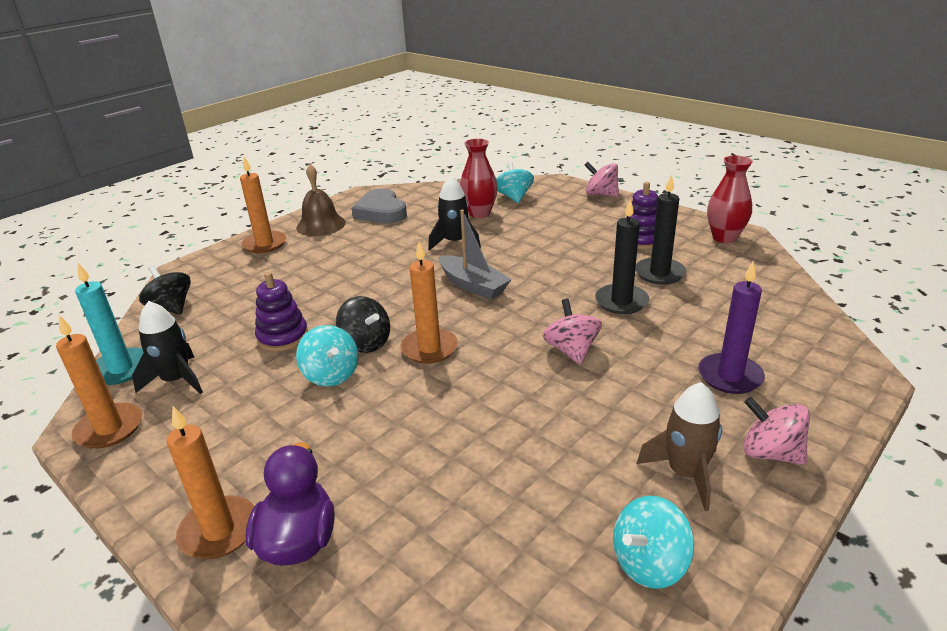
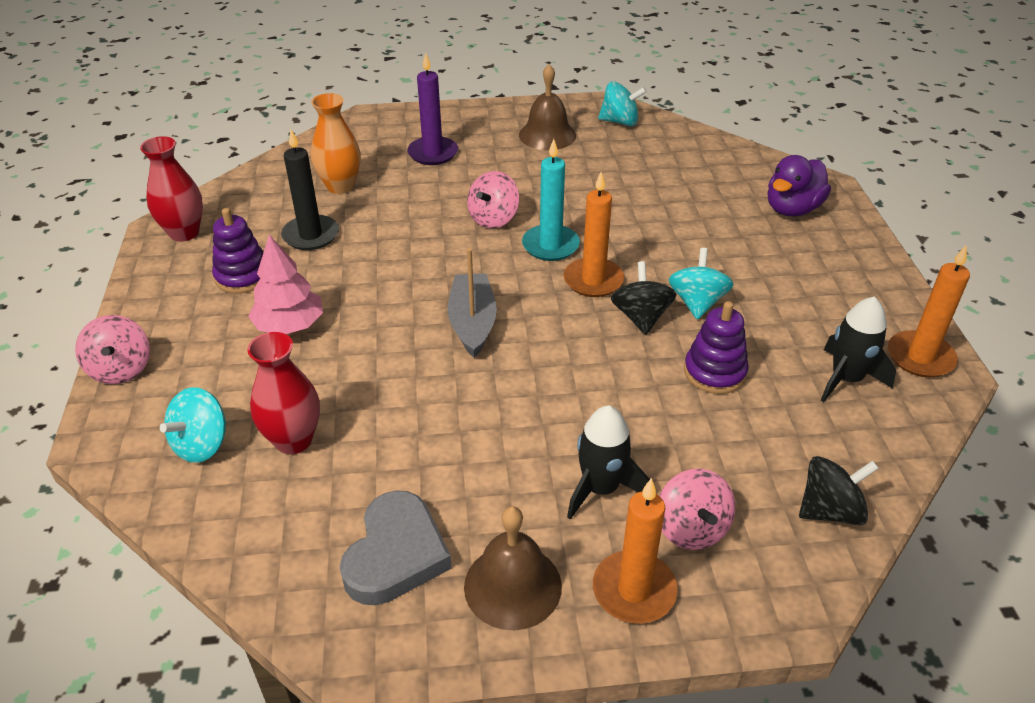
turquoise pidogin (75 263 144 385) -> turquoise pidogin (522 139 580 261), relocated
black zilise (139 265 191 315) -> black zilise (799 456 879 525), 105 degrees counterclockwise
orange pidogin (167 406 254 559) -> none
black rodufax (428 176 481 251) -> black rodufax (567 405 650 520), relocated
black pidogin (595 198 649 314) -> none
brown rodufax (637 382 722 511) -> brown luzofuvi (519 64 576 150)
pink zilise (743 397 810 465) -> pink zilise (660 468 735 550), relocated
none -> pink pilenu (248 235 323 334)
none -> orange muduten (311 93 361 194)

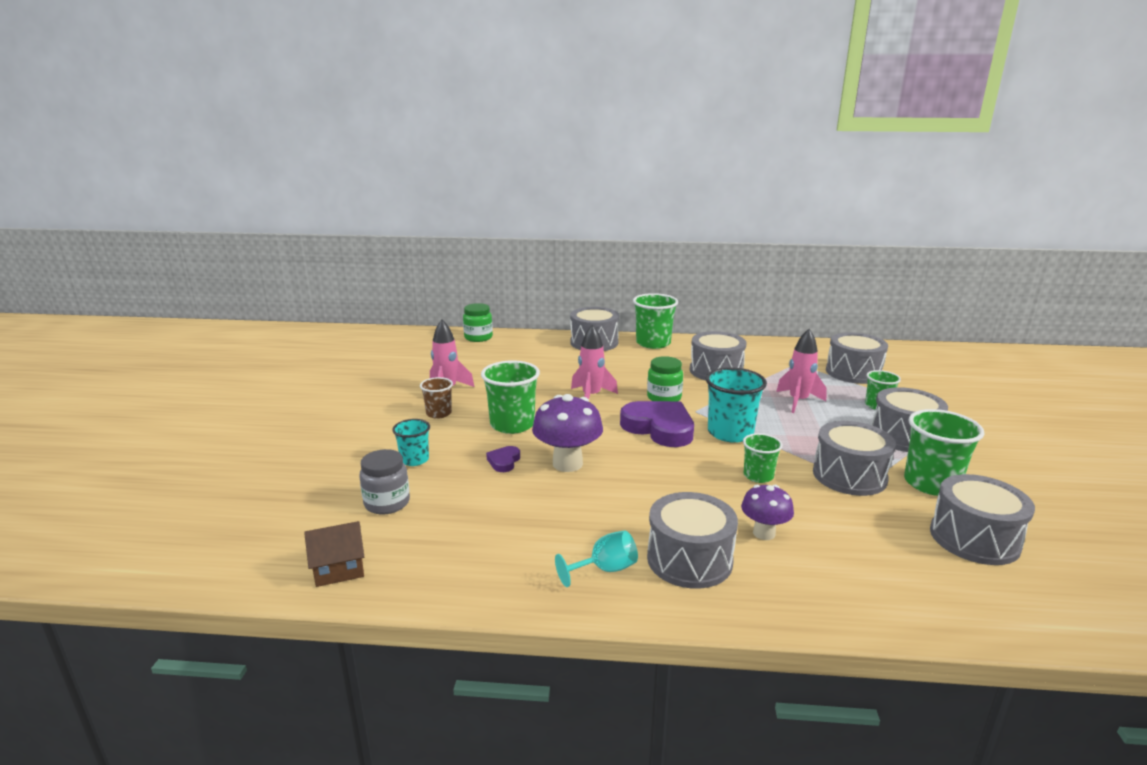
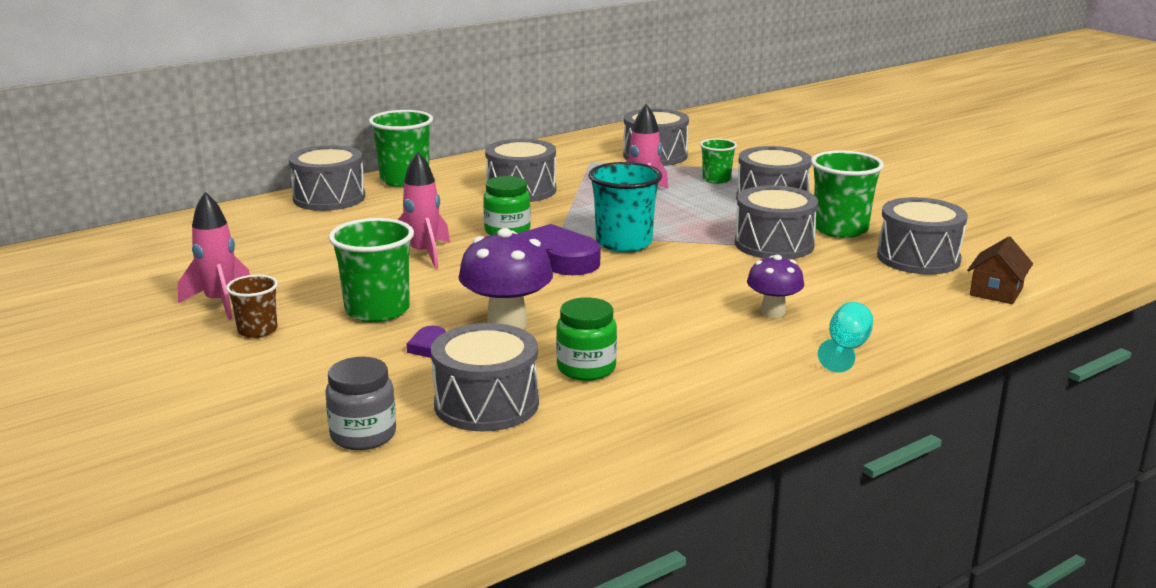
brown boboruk (304 521 364 587) -> brown boboruk (967 237 1033 304), relocated
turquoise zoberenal (392 419 430 466) -> none
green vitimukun (463 303 493 342) -> green vitimukun (556 297 617 381), relocated
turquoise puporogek (555 530 638 587) -> turquoise puporogek (818 302 873 372), relocated
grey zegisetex (647 492 738 589) -> grey zegisetex (431 323 539 431), relocated
green zoberenal (743 433 783 483) -> none

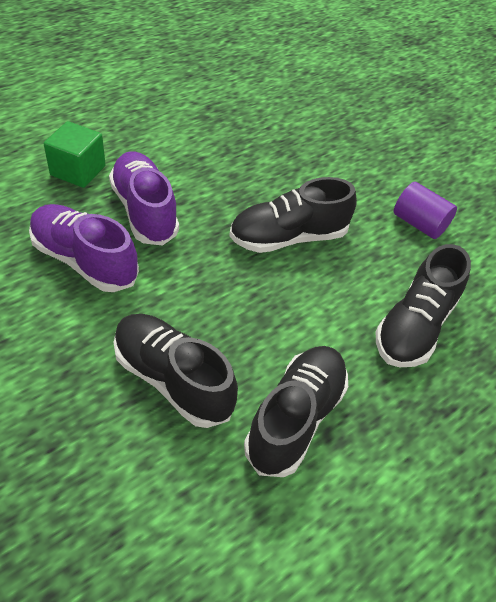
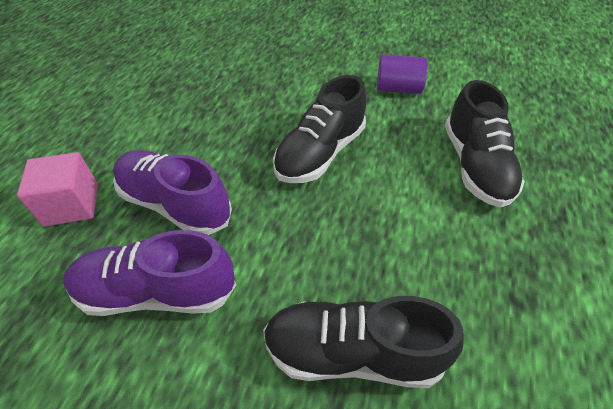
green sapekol (44 121 106 188) -> pink sapekol (17 152 98 226)
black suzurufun (244 346 348 477) -> none

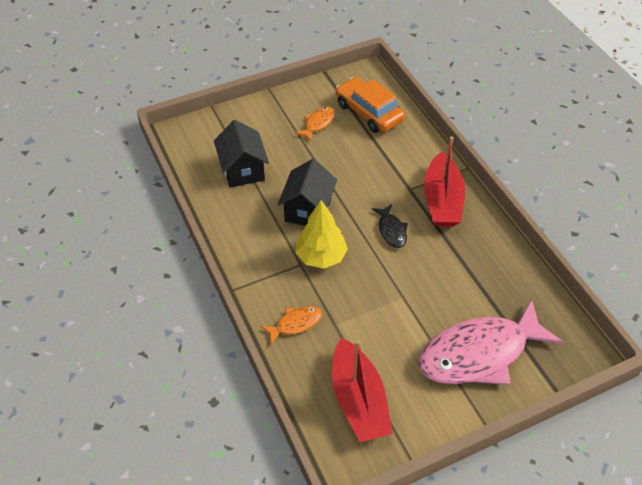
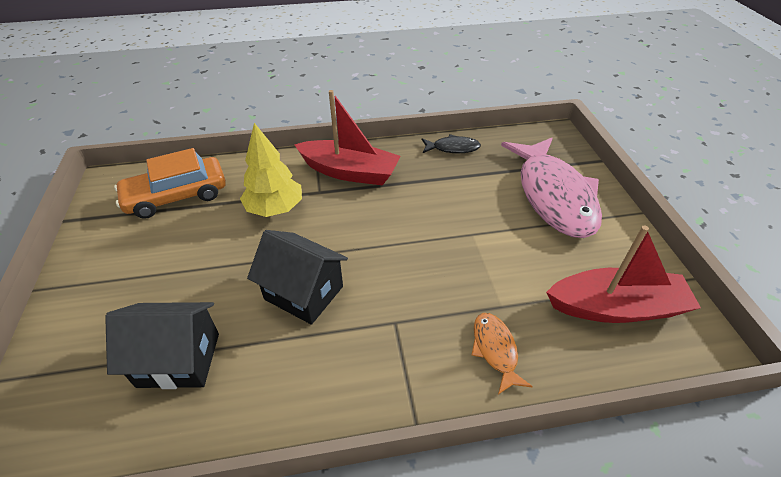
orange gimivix (295 107 335 141) -> none
yellow pilenu (295 200 348 269) -> yellow pilenu (240 123 302 217), relocated
black gimivix (372 204 408 248) -> black gimivix (422 134 481 153), relocated

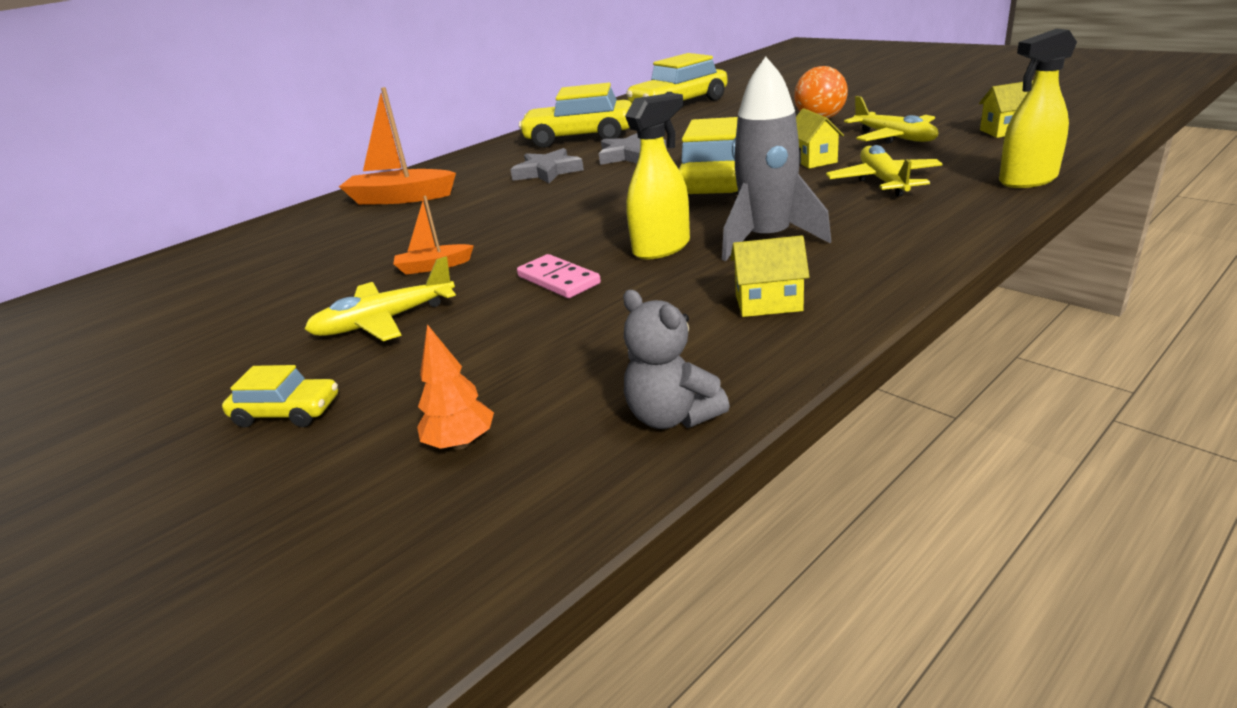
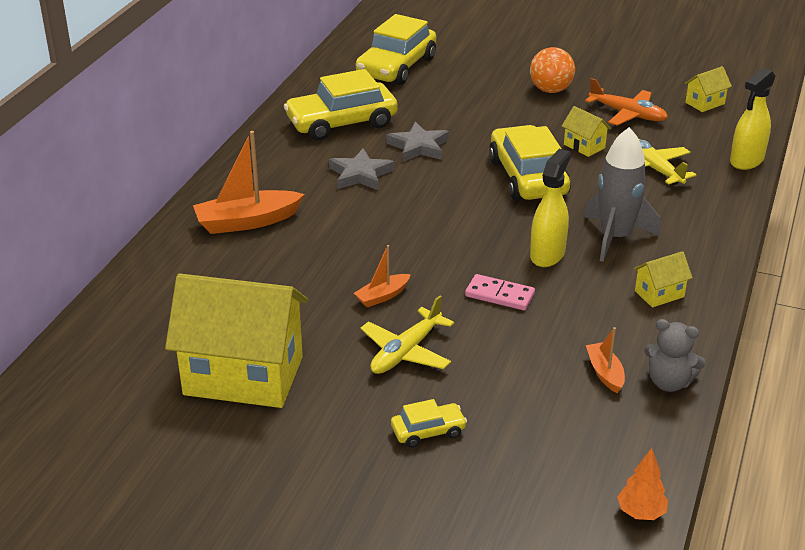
orange pilenu (417 324 494 450) -> orange pilenu (617 448 668 520), relocated
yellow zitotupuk (844 96 938 144) -> orange zitotupuk (585 78 668 126)
none -> yellow boboruk (165 273 308 408)
none -> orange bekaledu (586 327 625 393)

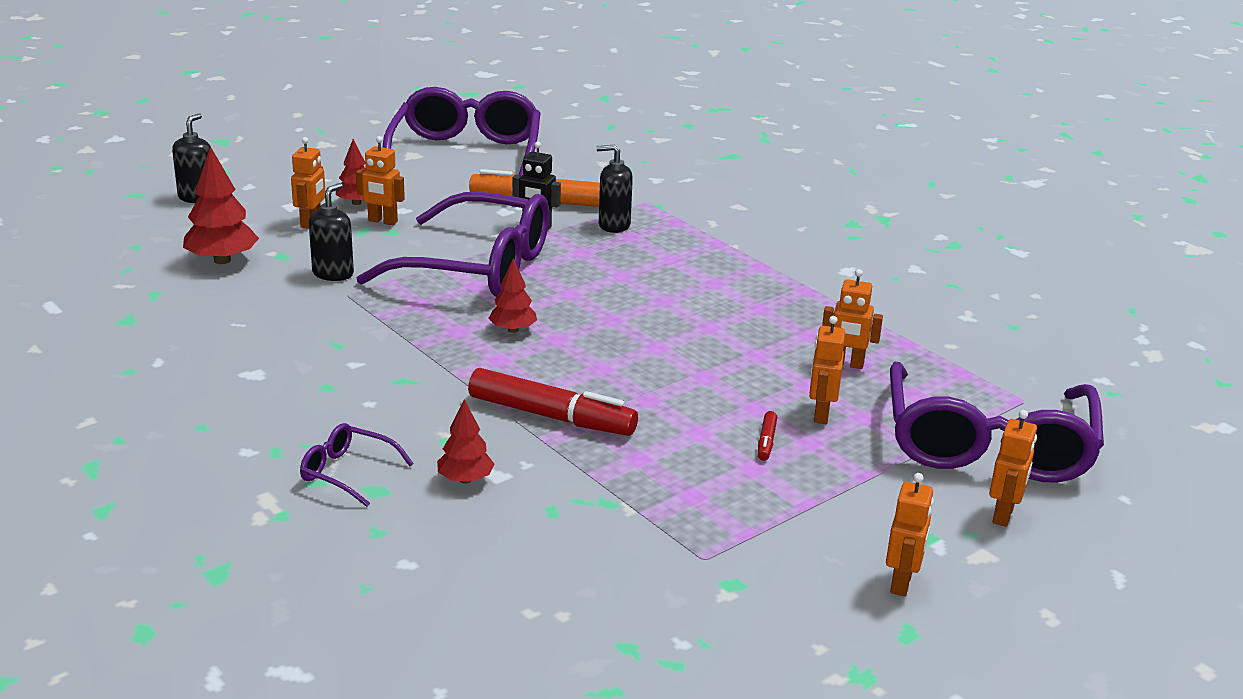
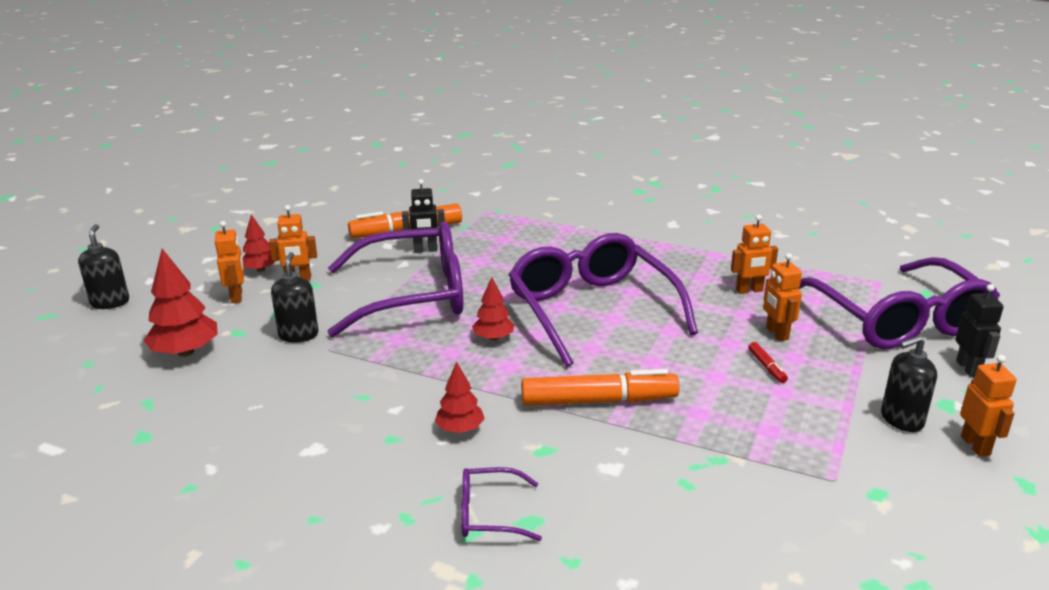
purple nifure (382 87 541 176) -> purple nifure (509 233 698 367), relocated
red pilenu (437 399 495 484) -> red pilenu (435 362 485 433), relocated
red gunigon (468 368 638 436) -> orange gunigon (521 369 680 406)
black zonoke (597 145 633 233) -> black zonoke (881 335 937 432), relocated
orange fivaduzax (989 410 1037 527) -> black fivaduzax (955 284 1004 377)

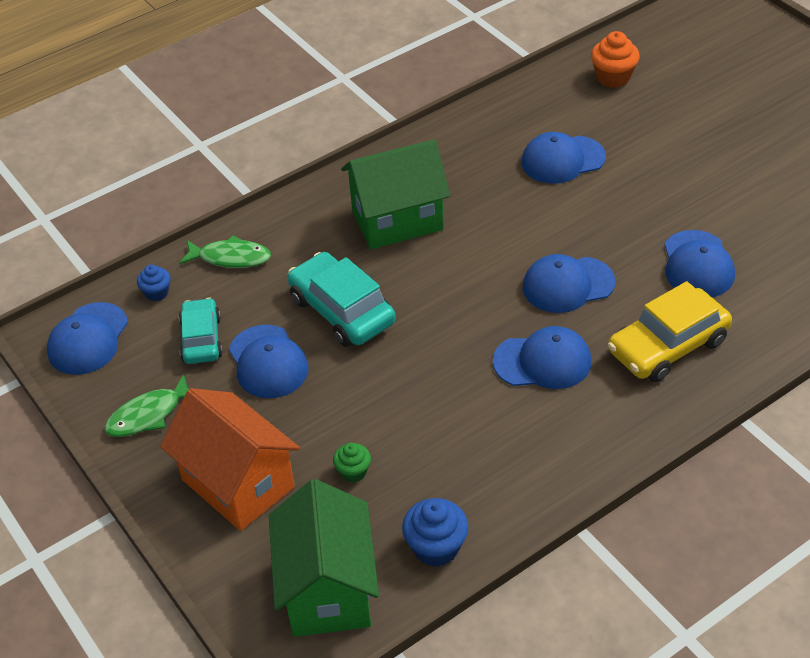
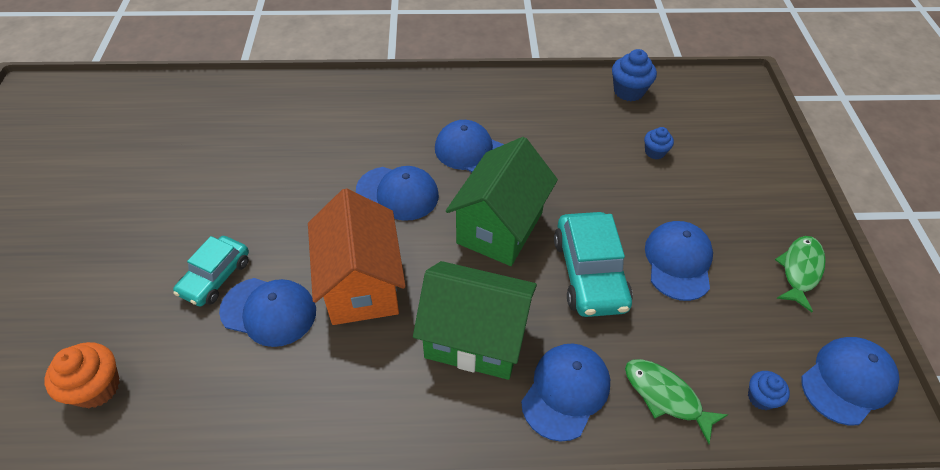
green gimivix (104 374 190 437) -> green gimivix (775 236 826 312), 60 degrees counterclockwise
orange boboruk (160 388 300 531) -> orange boboruk (308 188 406 325), relocated
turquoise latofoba (179 298 223 364) -> turquoise latofoba (173 236 249 306), relocated
green boboruk (269 479 379 637) -> green boboruk (446 137 558 266), relocated
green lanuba (333 443 371 482) -> blue lanuba (644 127 674 159)
yellow latofoba (608 281 732 382) -> none
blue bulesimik (665 230 735 297) -> blue bulesimik (521 344 610 442), relocated

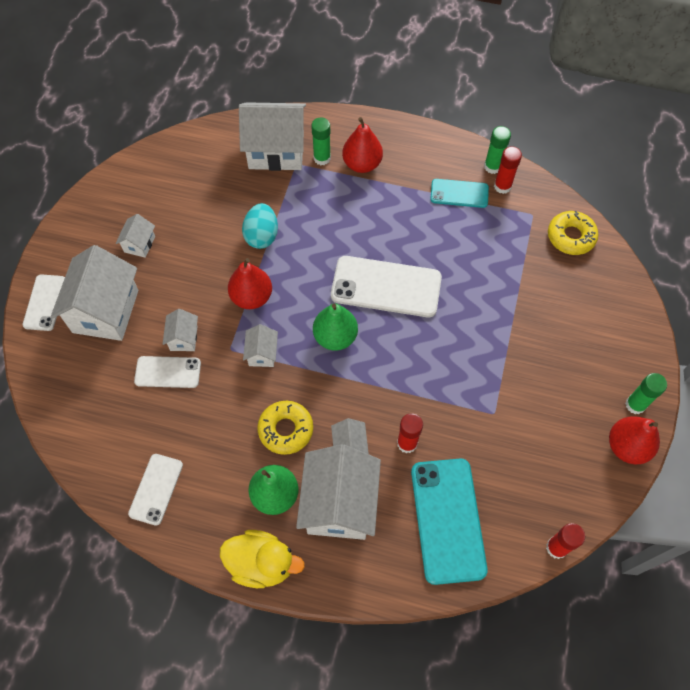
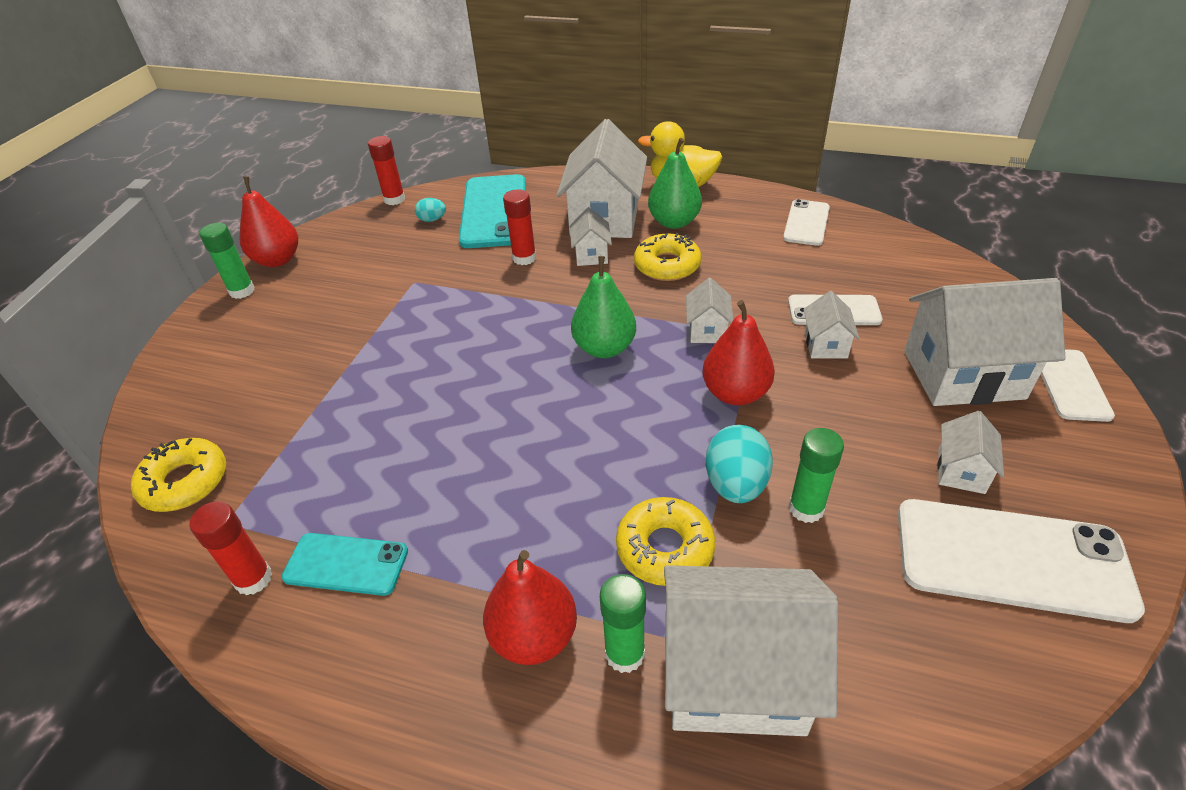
white boboruk (51 245 138 341) -> white boboruk (904 278 1066 406), 75 degrees clockwise
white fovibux (331 256 442 317) -> white fovibux (898 499 1145 623), relocated
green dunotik (484 126 511 174) -> green dunotik (789 428 844 523), relocated
none -> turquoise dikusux (415 198 446 222)
none -> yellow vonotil (616 497 715 586)

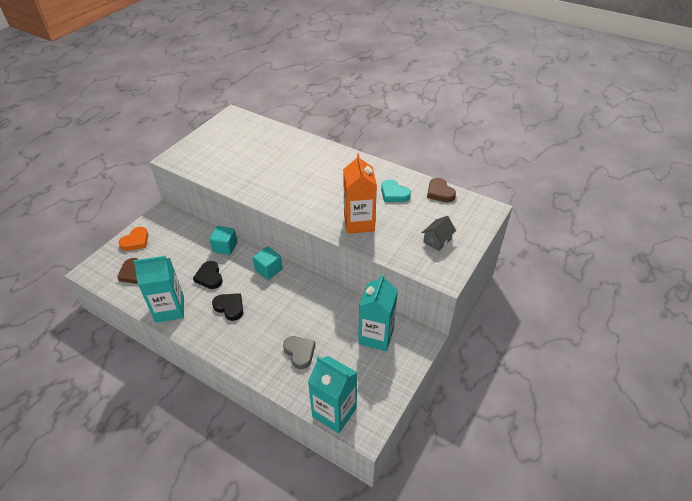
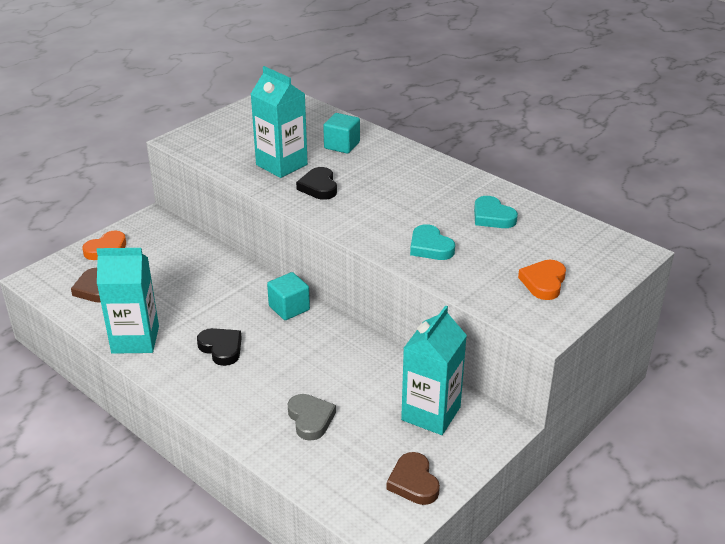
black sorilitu (193 261 223 289) -> black sorilitu (296 167 337 200), relocated
turquoise sapekol (209 226 238 255) -> turquoise sapekol (323 113 360 154), relocated
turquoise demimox (308 356 357 433) -> turquoise demimox (251 66 308 178), relocated
orange demimox (343 153 377 234) -> turquoise sorilitu (410 224 455 260)
grey boboruk (422 216 456 251) -> orange sorilitu (518 260 566 300)
brown sorilitu (427 178 456 202) -> brown sorilitu (387 452 440 505), relocated

